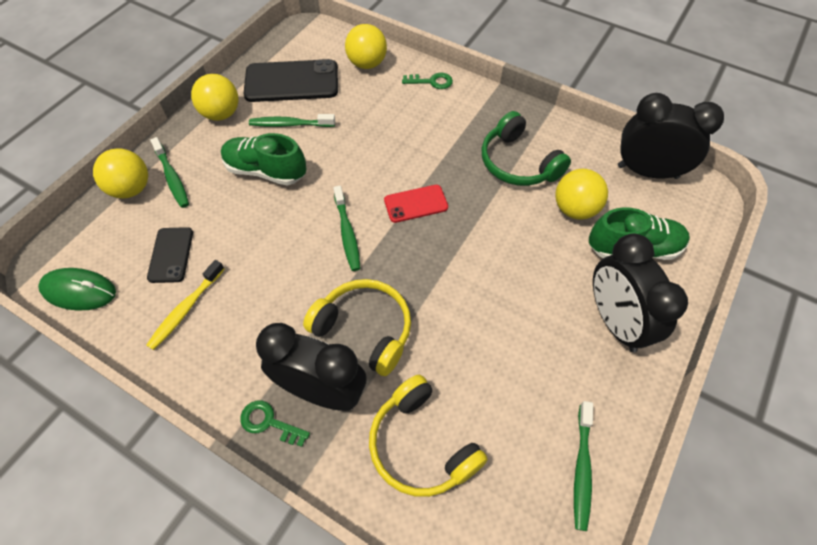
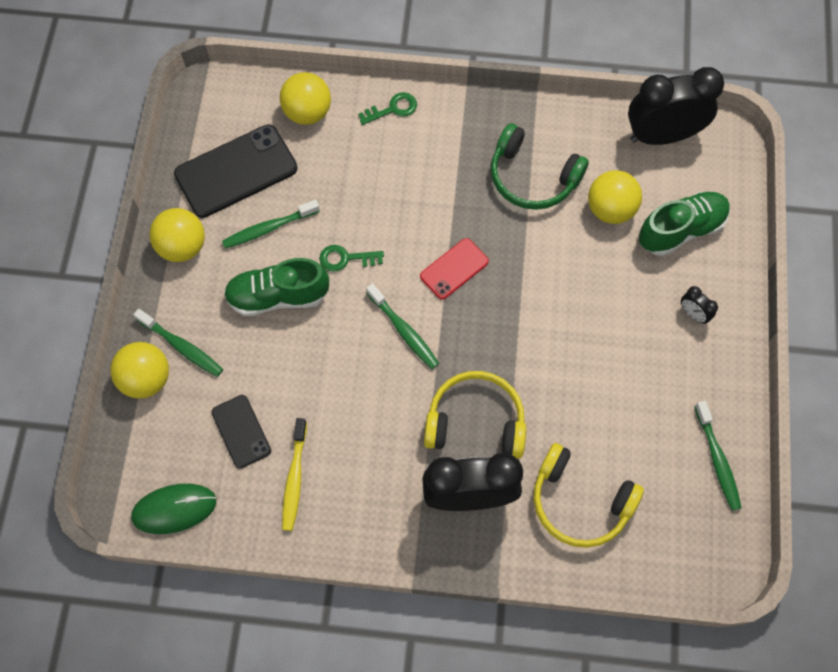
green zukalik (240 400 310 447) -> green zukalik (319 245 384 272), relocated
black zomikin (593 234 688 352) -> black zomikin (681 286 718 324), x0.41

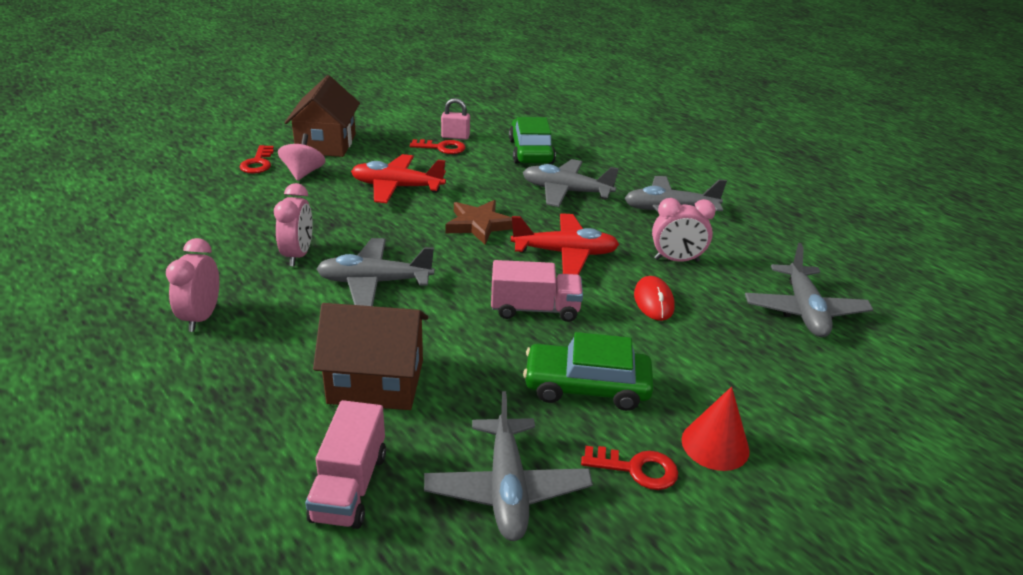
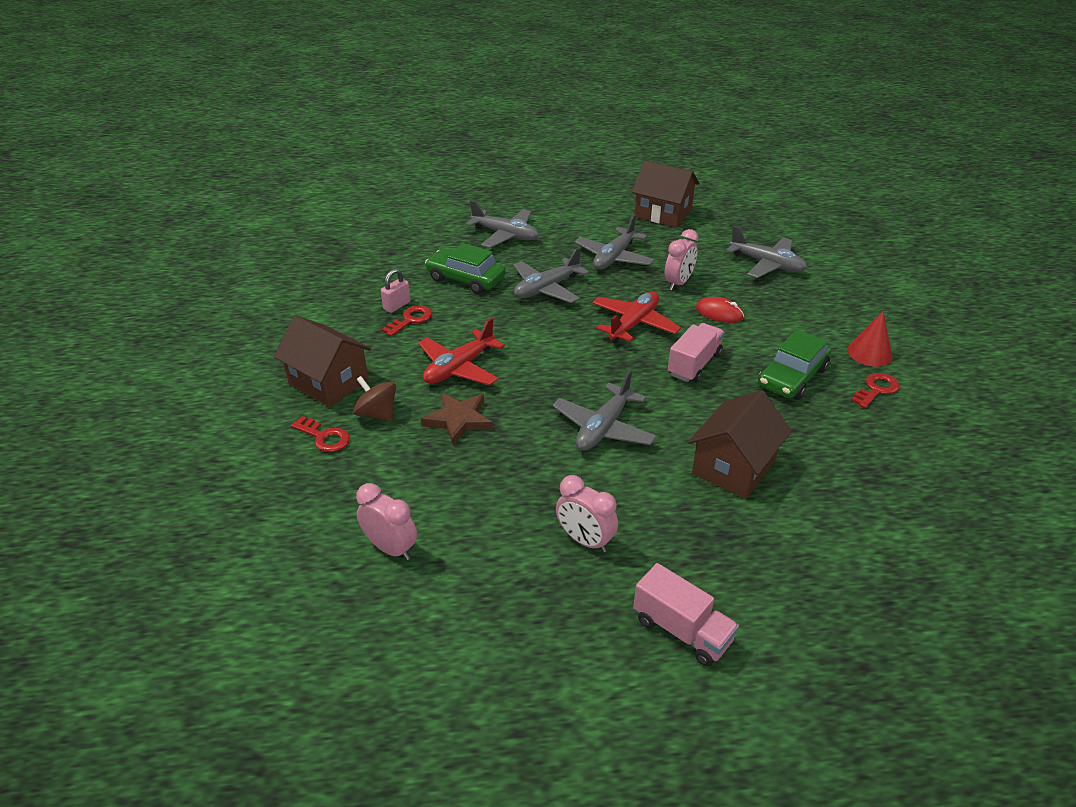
pink zomikin (274 183 313 266) -> pink zomikin (356 483 417 560), relocated
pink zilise (278 133 326 181) -> brown zilise (353 376 396 421)
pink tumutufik (305 400 386 529) -> pink tumutufik (633 563 739 666), relocated
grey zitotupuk (424 391 593 541) -> grey zitotupuk (466 200 539 248), relocated
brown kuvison (446 200 513 245) -> brown kuvison (421 392 493 446), relocated
none -> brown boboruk (632 160 699 227)

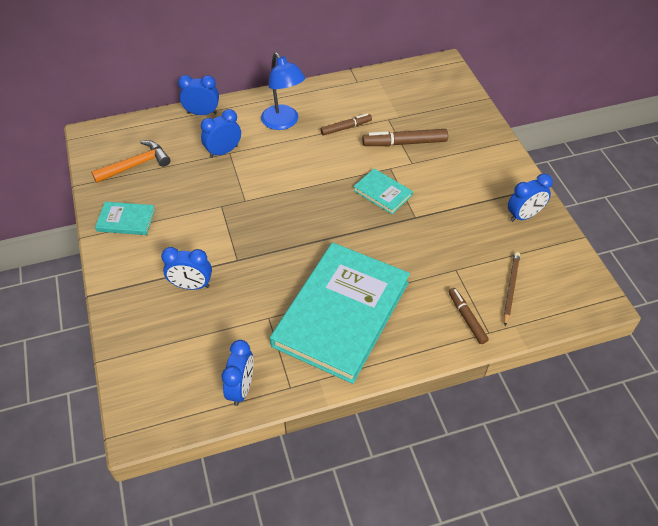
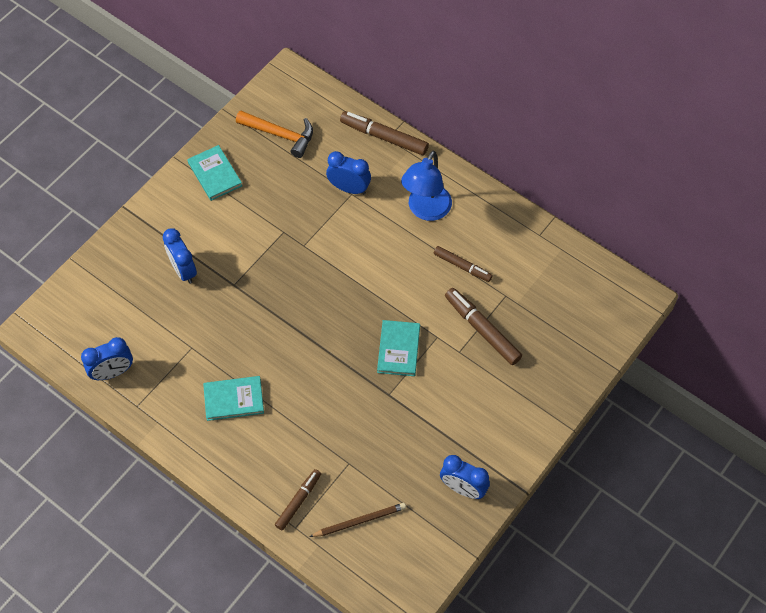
blue zomikin (178 75 219 115) -> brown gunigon (340 111 429 155)
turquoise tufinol (270 242 410 384) -> turquoise tufinol (203 376 264 421), x0.43

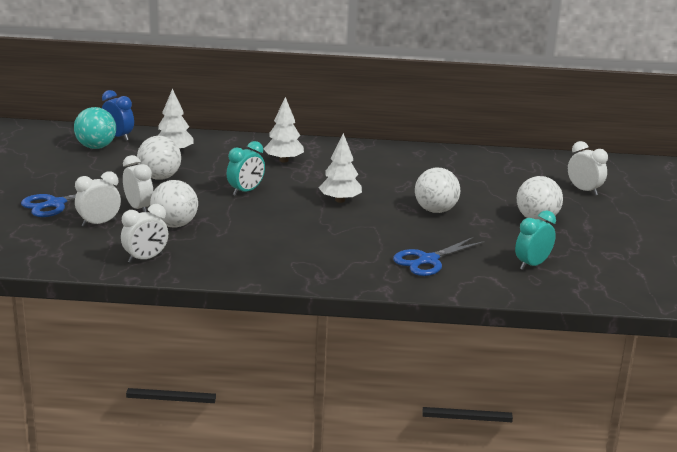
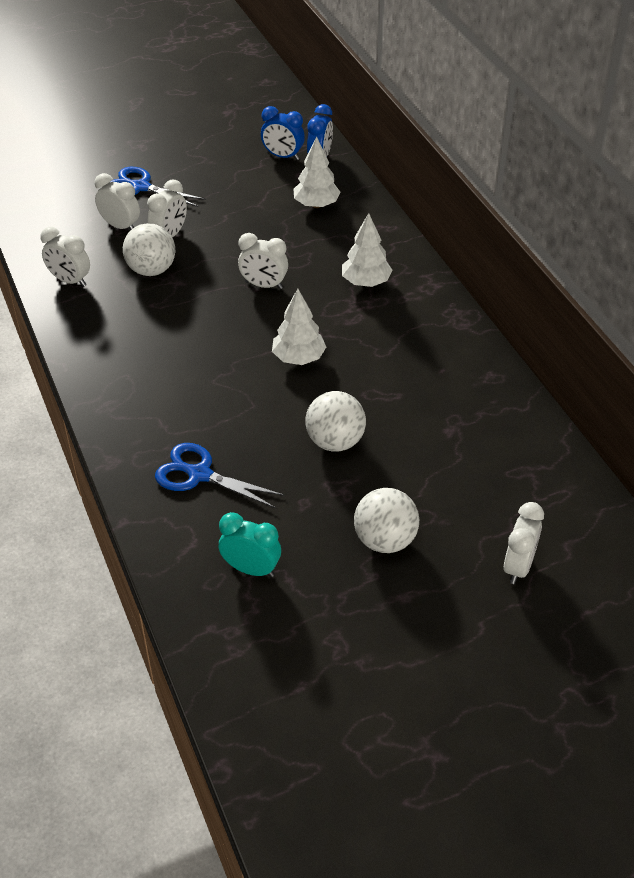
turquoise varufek (74 107 116 149) -> blue zomikin (261 106 305 160)
white varufek (137 136 181 180) -> none
turquoise zomikin (227 141 265 196) -> white zomikin (238 233 288 289)

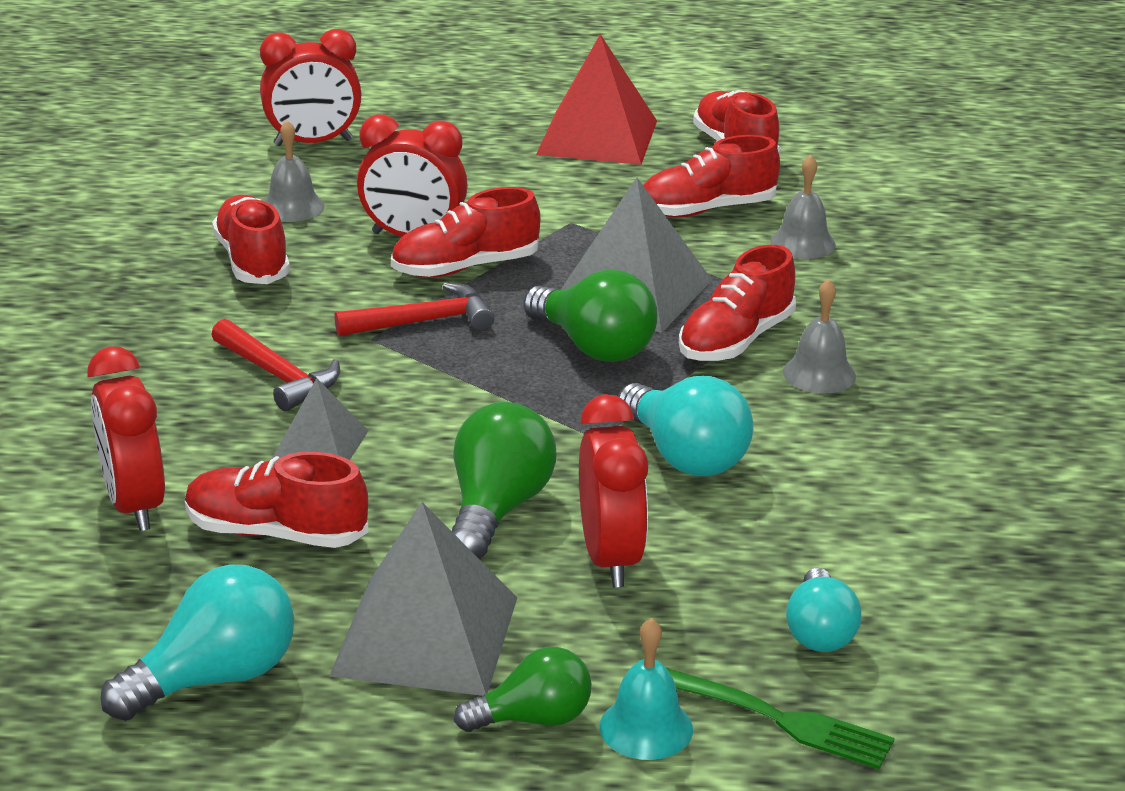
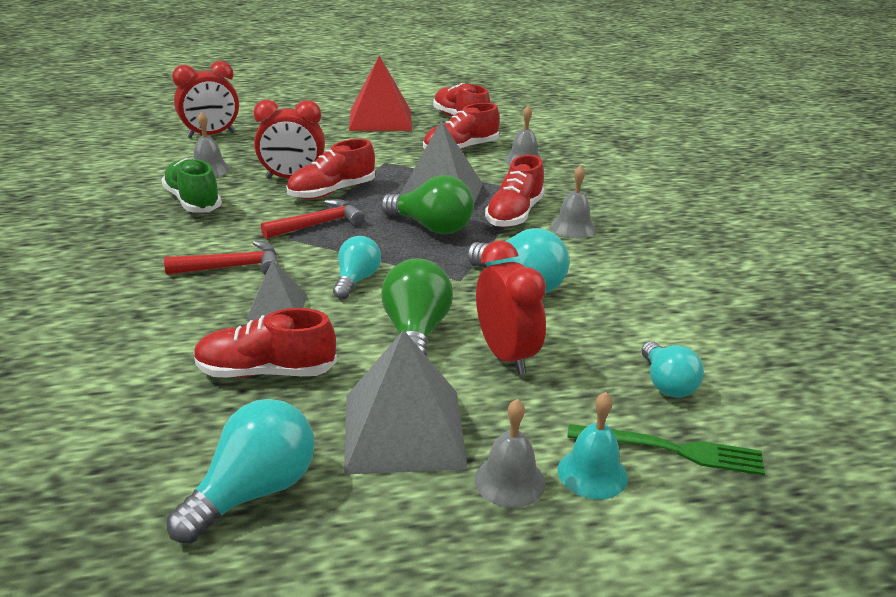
red zomikin (88 347 165 531) -> none
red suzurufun (212 195 290 284) -> green suzurufun (161 158 222 213)
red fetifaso (212 319 340 411) -> red fetifaso (164 240 279 275), 45 degrees counterclockwise
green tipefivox (454 647 592 732) -> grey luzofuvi (475 399 545 508)
none -> turquoise tipefivox (333 236 381 299)

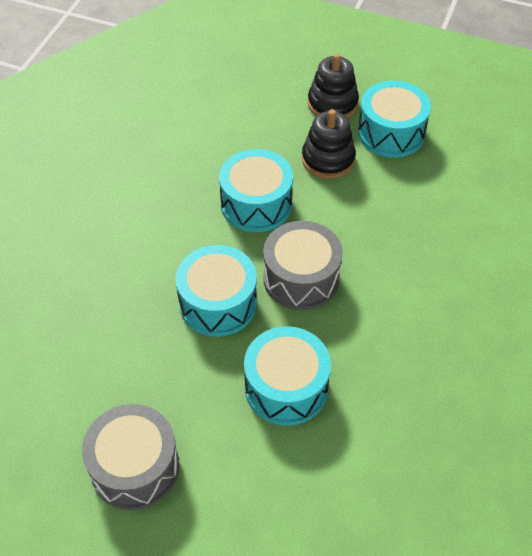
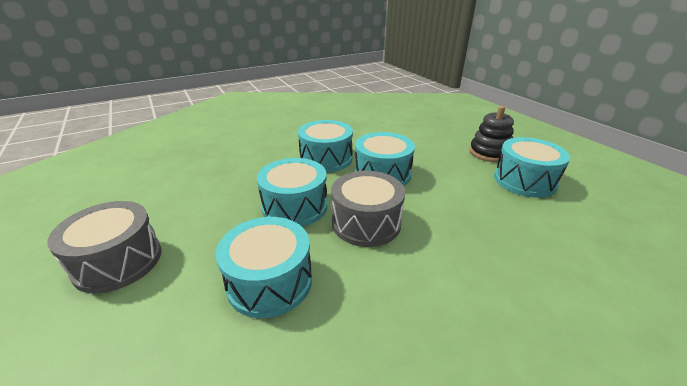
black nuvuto (302 109 356 179) -> none
none -> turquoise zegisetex (298 120 353 173)

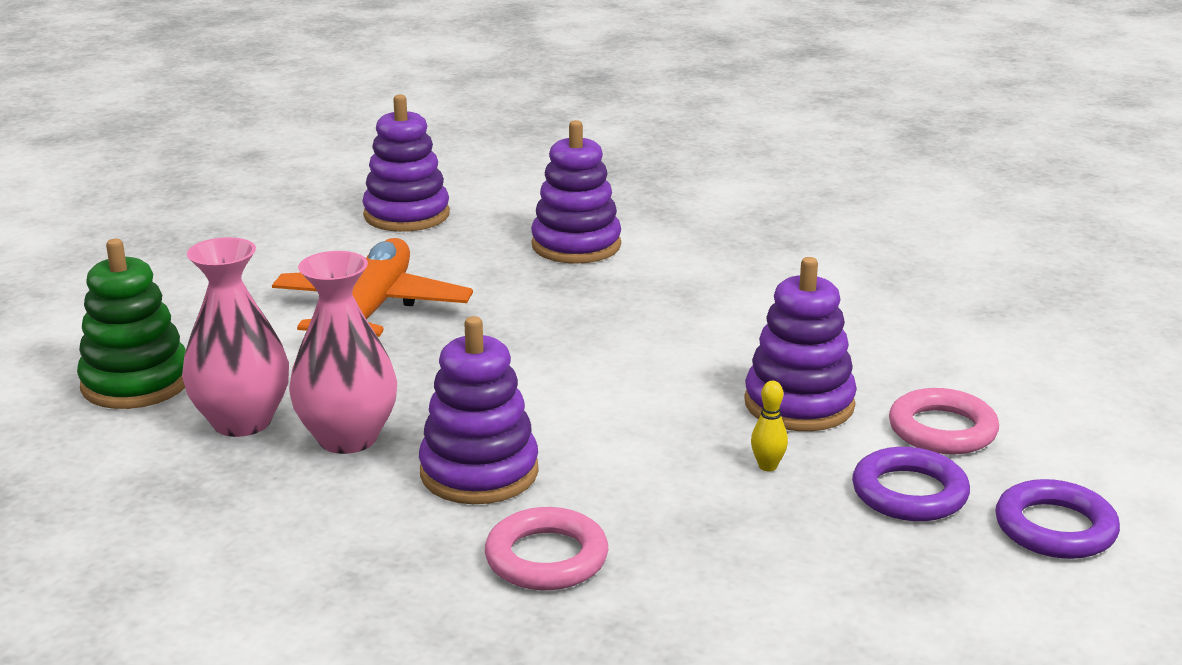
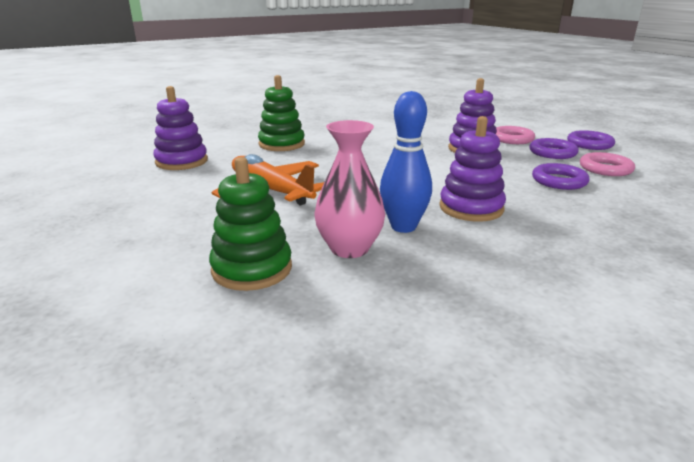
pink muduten (289 251 397 454) -> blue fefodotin (380 91 432 233)
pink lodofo (485 507 608 590) -> pink lodofo (580 152 635 176), relocated
purple nuvuto (531 120 621 264) -> green nuvuto (258 75 305 151)
yellow fefodotin (751 381 788 471) -> none
none -> purple lodofo (532 163 589 190)

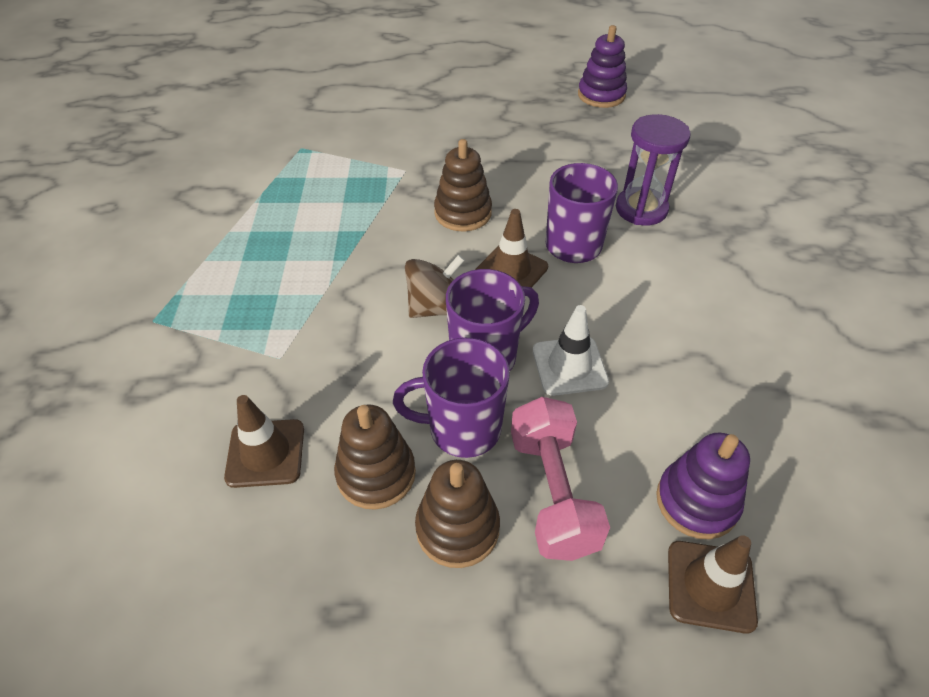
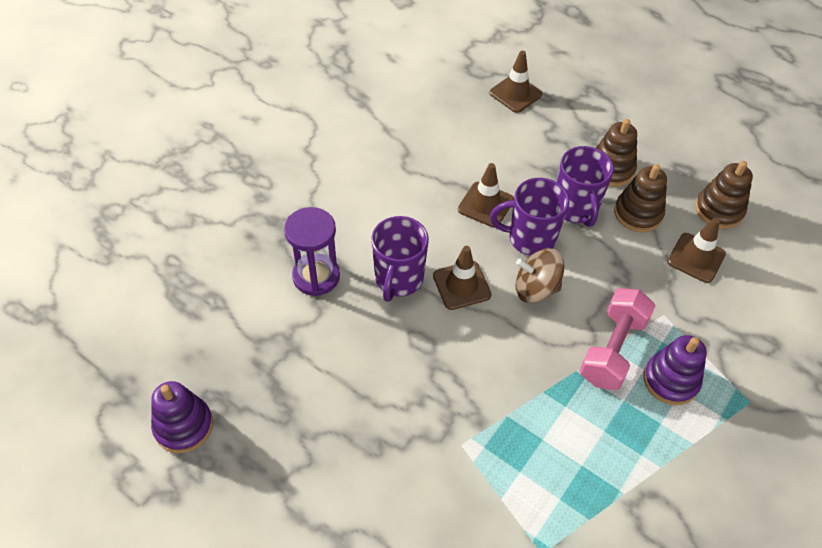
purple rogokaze (393 338 510 458) -> purple rogokaze (557 146 614 227), 45 degrees clockwise
brown nuvuto (434 139 492 231) -> brown nuvuto (695 161 753 229), relocated
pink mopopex (511 397 610 561) -> pink mopopex (579 288 656 390), relocated
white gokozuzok (533 305 609 396) -> brown gokozuzok (458 163 514 228)
purple nuvuto (656 433 750 539) -> purple nuvuto (643 335 707 405), relocated

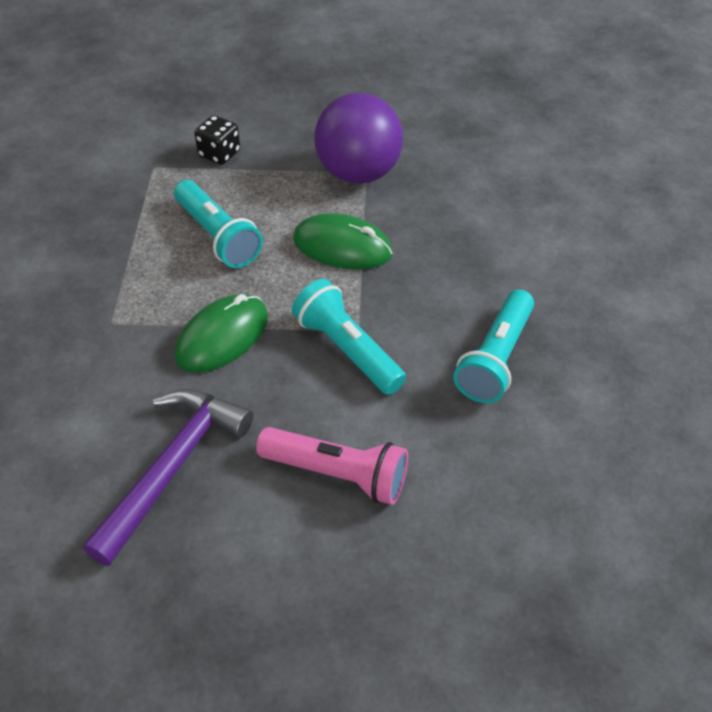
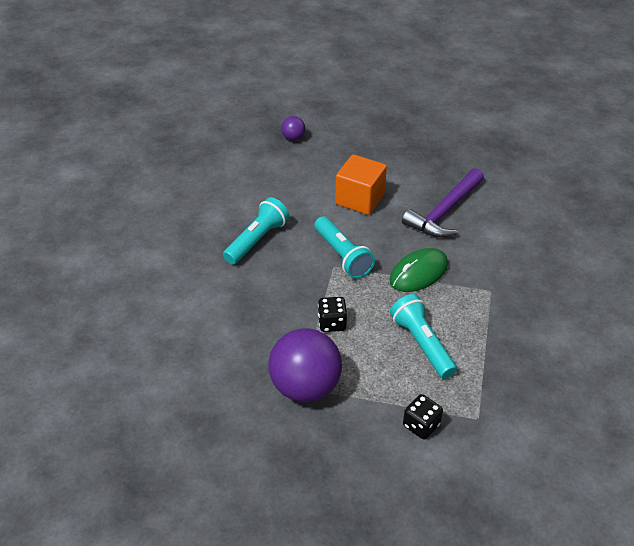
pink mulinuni (256 427 408 505) -> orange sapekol (335 154 387 215)
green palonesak (293 213 392 270) -> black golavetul (318 297 347 332)
none -> purple varufek (281 116 305 141)

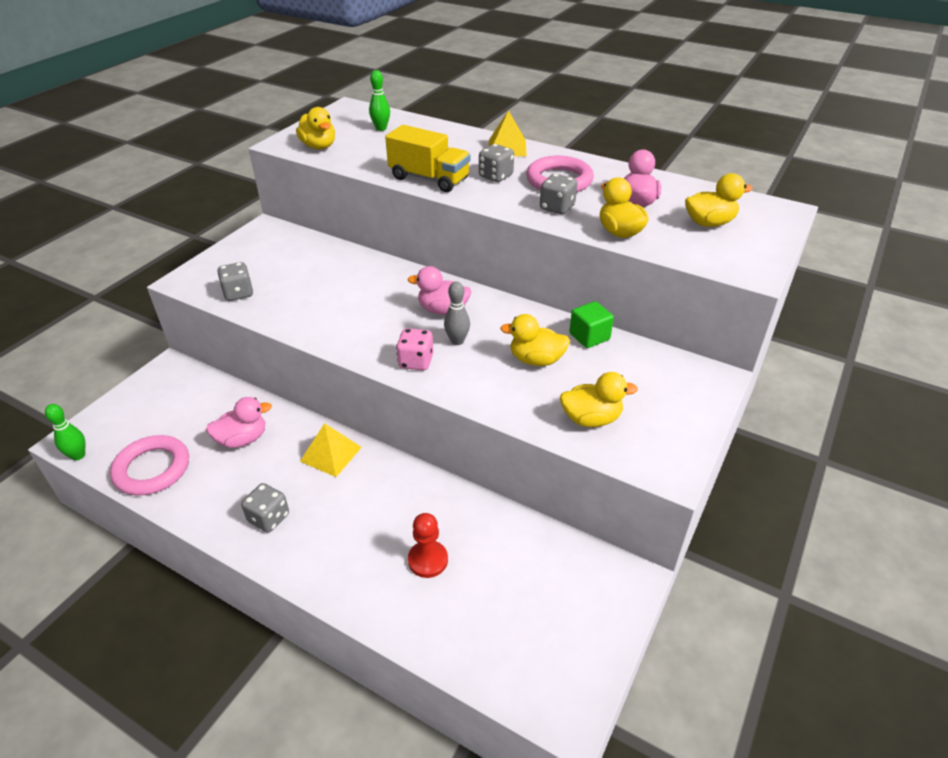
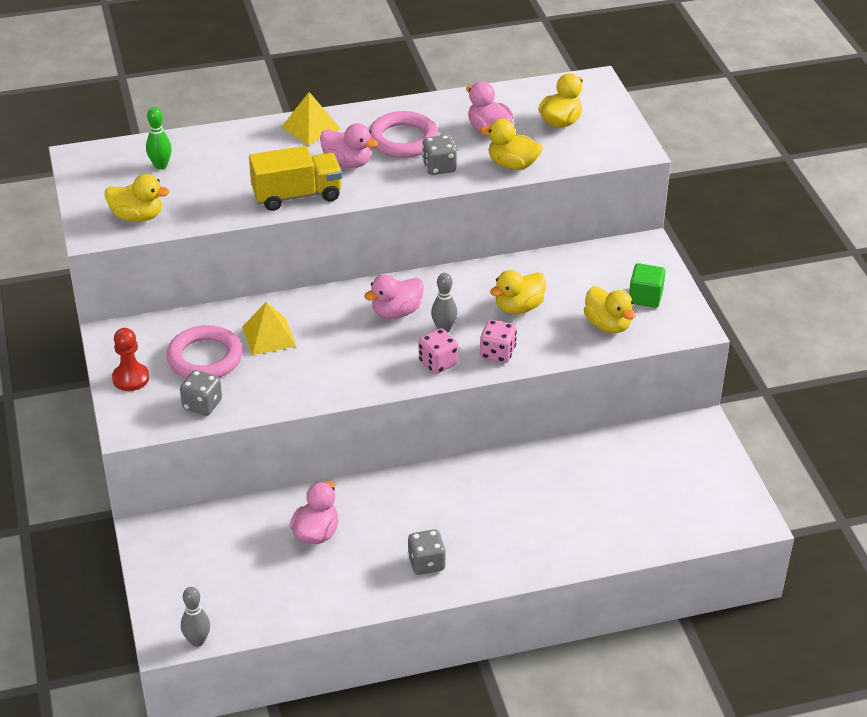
green fefodotin (45 404 86 461) -> grey fefodotin (181 587 210 647)
pink lodofo (110 435 189 496) -> pink lodofo (167 325 243 378), relocated
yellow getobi (300 423 362 477) -> yellow getobi (242 302 296 355), relocated
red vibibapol (408 513 448 578) -> red vibibapol (112 328 149 391), relocated
grey golavetul (479 144 514 182) -> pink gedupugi (320 123 378 168)
yellow gedupugi (560 372 638 427) -> yellow gedupugi (584 286 636 333), 105 degrees clockwise
green sapekol (569 301 614 348) -> green sapekol (629 263 665 308), relocated
none -> pink golavetul (480 320 517 363)

